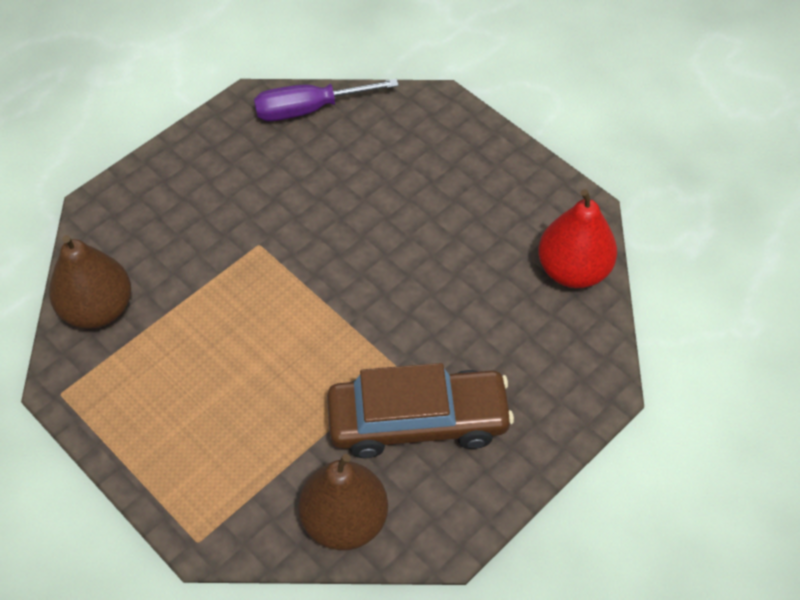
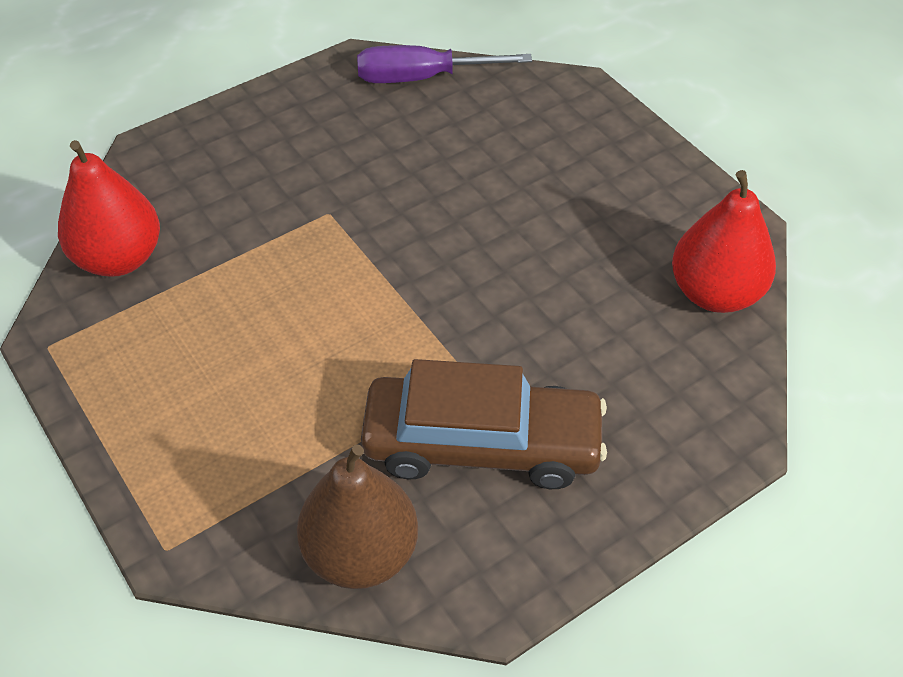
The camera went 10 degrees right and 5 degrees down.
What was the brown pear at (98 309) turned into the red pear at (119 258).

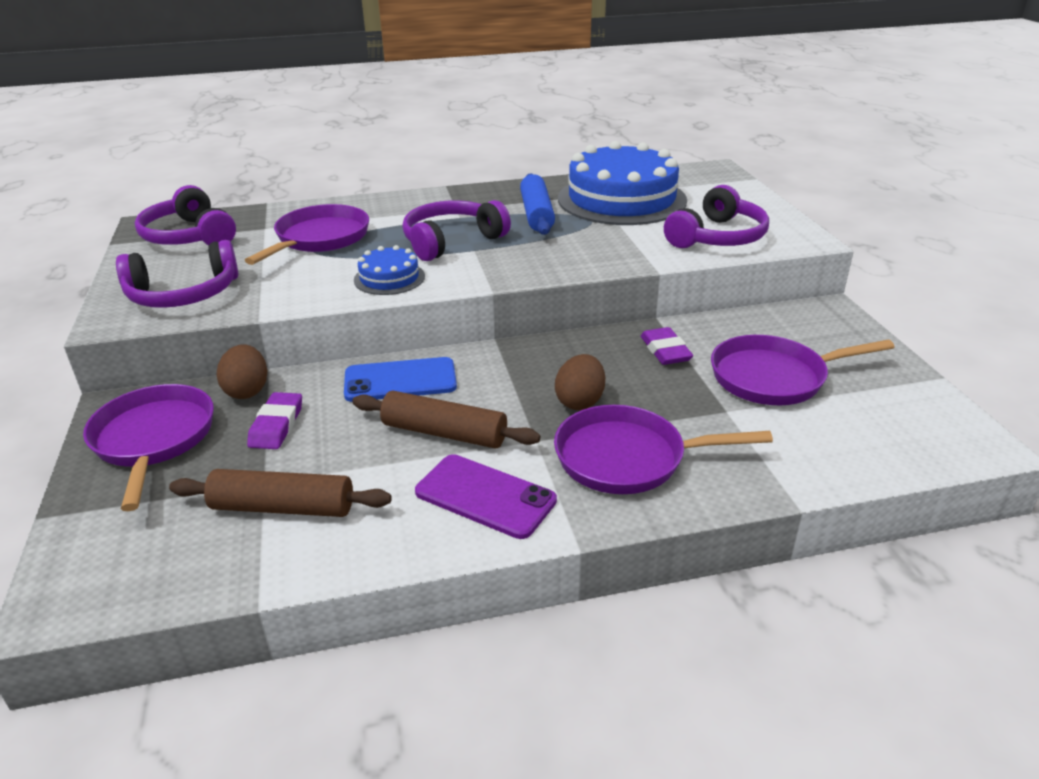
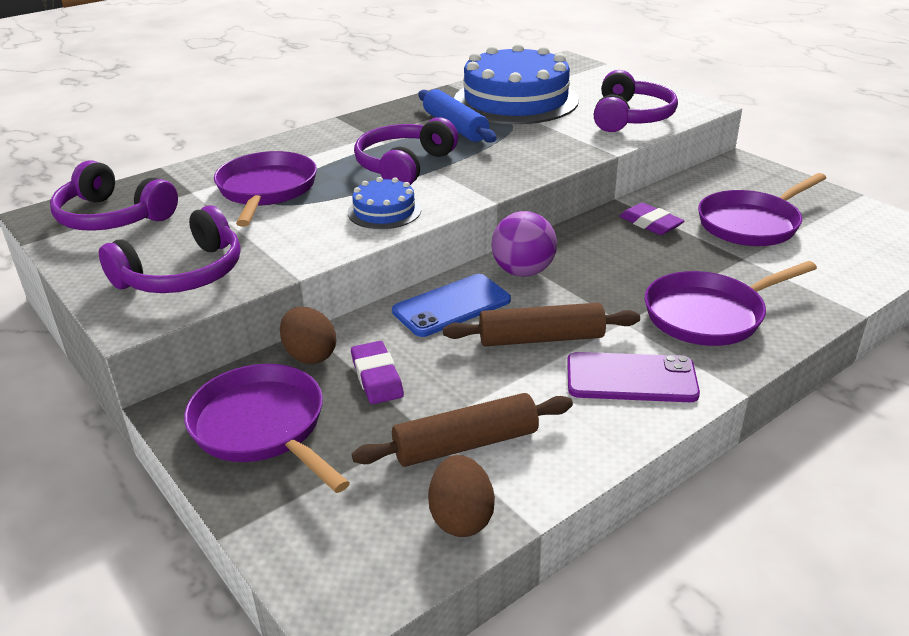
The camera went 25 degrees left and 0 degrees up.
The brown egg ended up elsewhere, having gone from (580 401) to (461 518).
The second view gained the purple ball at (523 272).

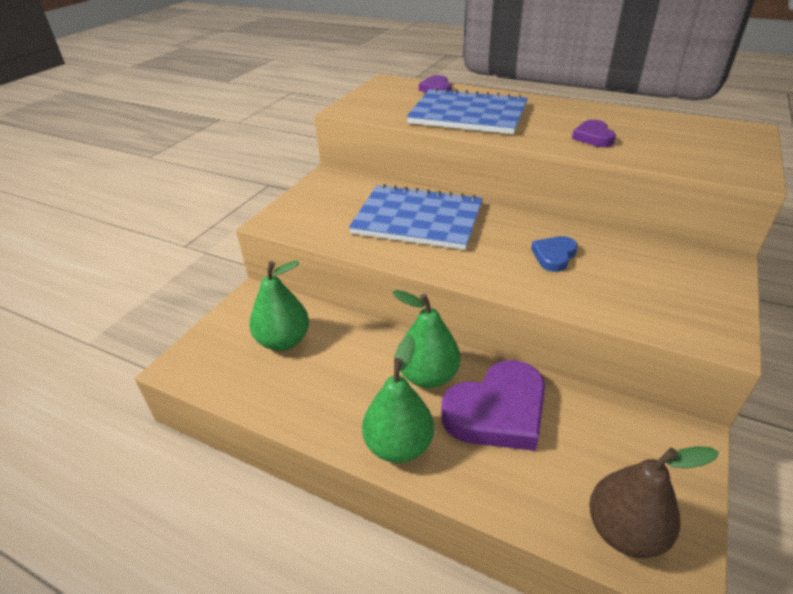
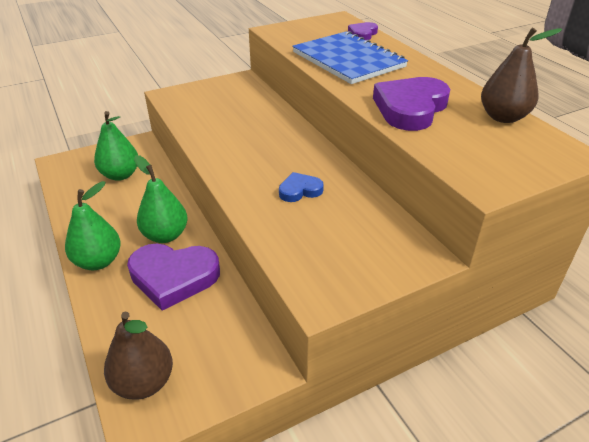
The camera went 35 degrees right and 0 degrees up.
The size of the purple heart at (593 137) changed by a factor of 1.95.
The second view lost the blue notebook at (417 219).
The second view gained the brown pear at (503 117).

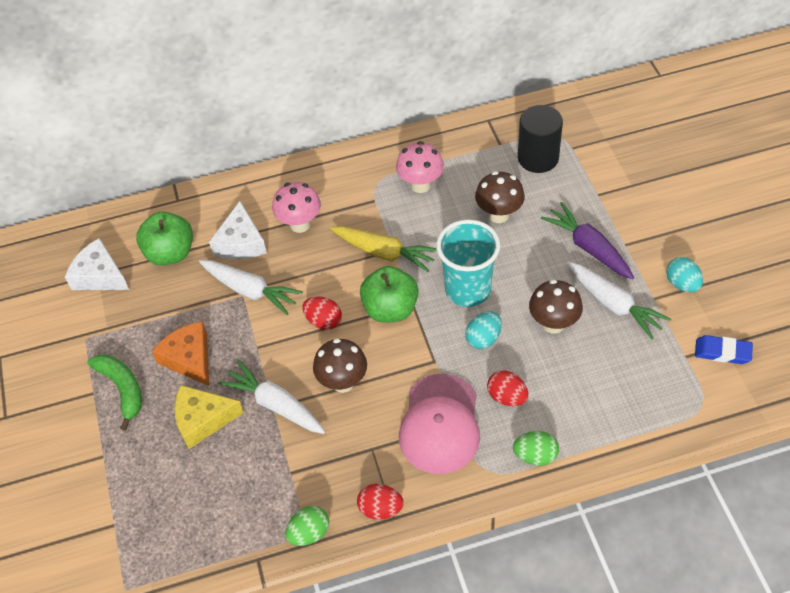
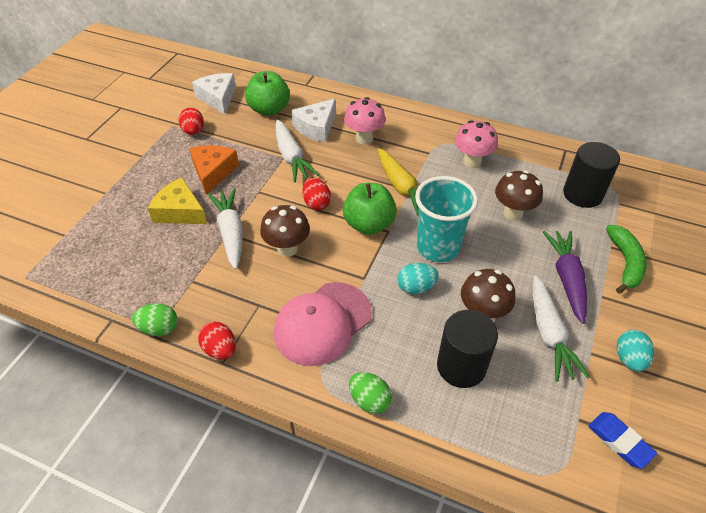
The camera went 35 degrees right and 5 degrees down.
The green banana ended up elsewhere, having gone from (122 389) to (625 262).
The red egg ended up elsewhere, having gone from (507 397) to (193 131).
The second view gained the black cylinder at (461 366).

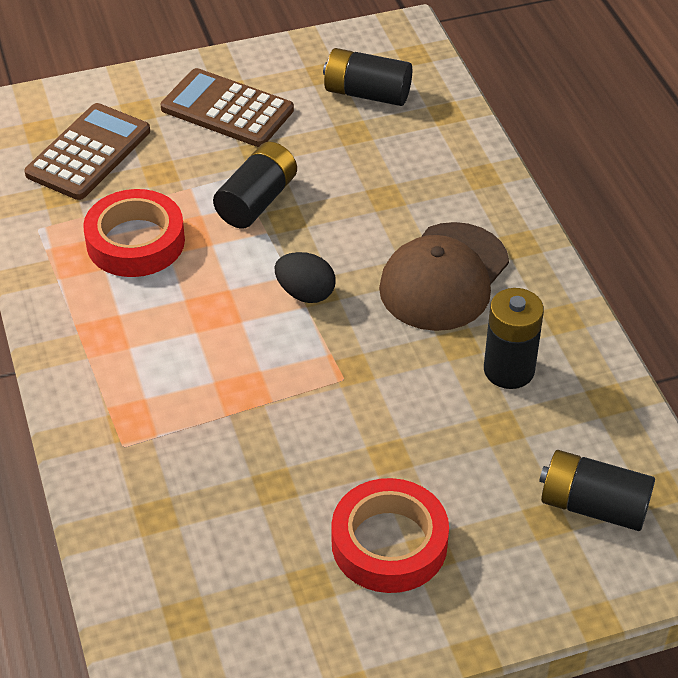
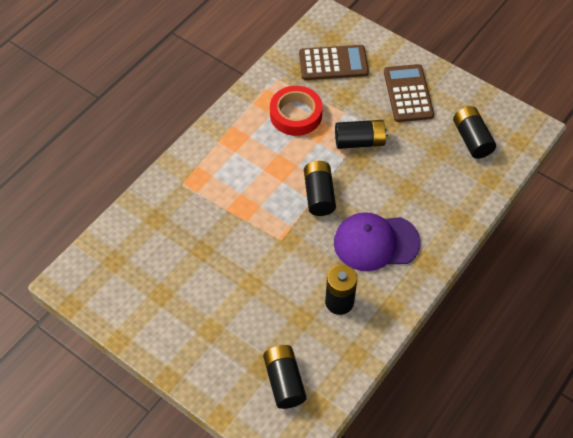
The camera went 55 degrees right and 10 degrees up.
What was the brown cap at (444 277) turned into the purple cap at (376 242).
Where the black egg stood at (305 293), the black battery came to stand at (319 195).
The second view lost the red tape at (389 543).

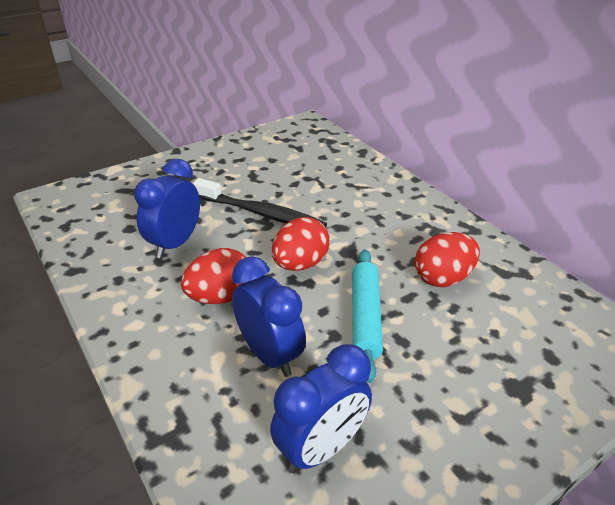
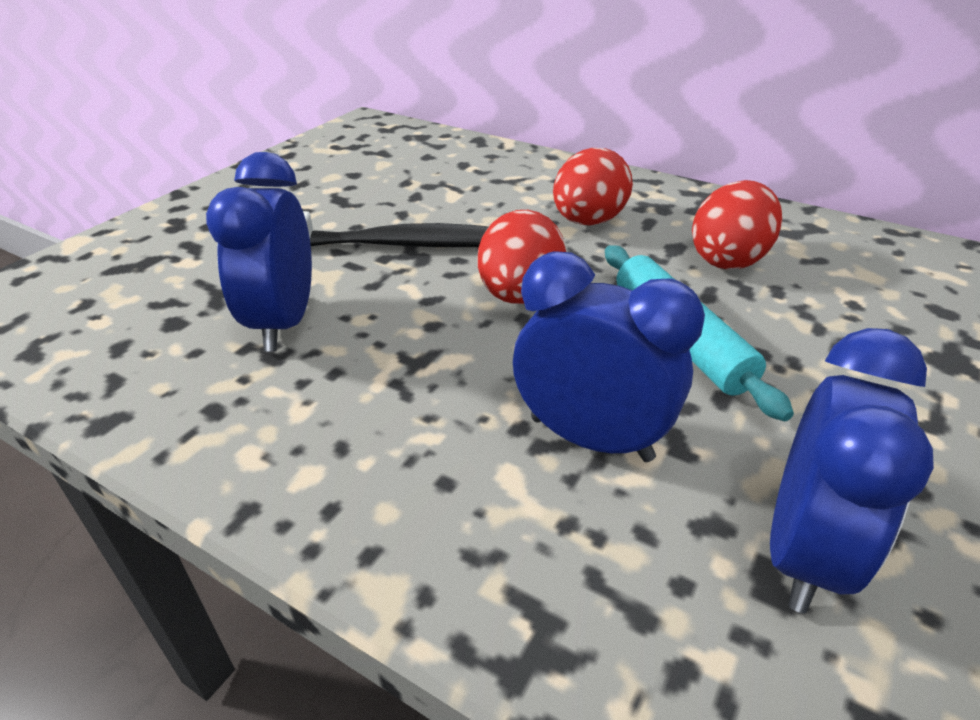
The camera went 25 degrees left and 0 degrees up.
The red egg ended up elsewhere, having gone from (220 297) to (588 222).

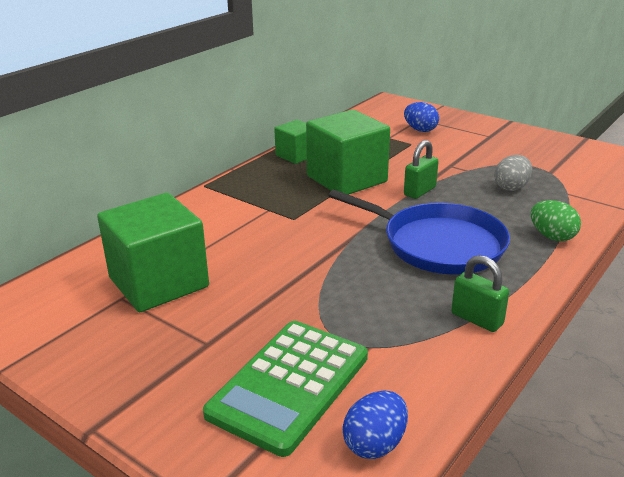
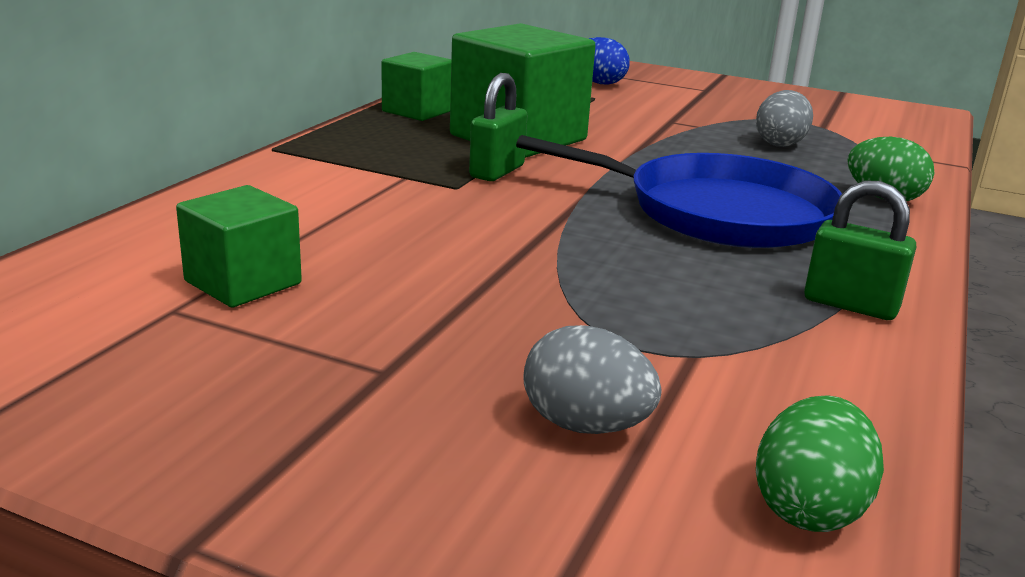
The camera went 15 degrees left and 5 degrees down.
The green padlock ended up elsewhere, having gone from (419 191) to (497 171).
The size of the green cube at (159 282) changed by a factor of 0.56.
Where the green calculator stood at (289 385), the grey egg came to stand at (585 425).
What was the blue egg at (375 444) turned into the green egg at (808 508).

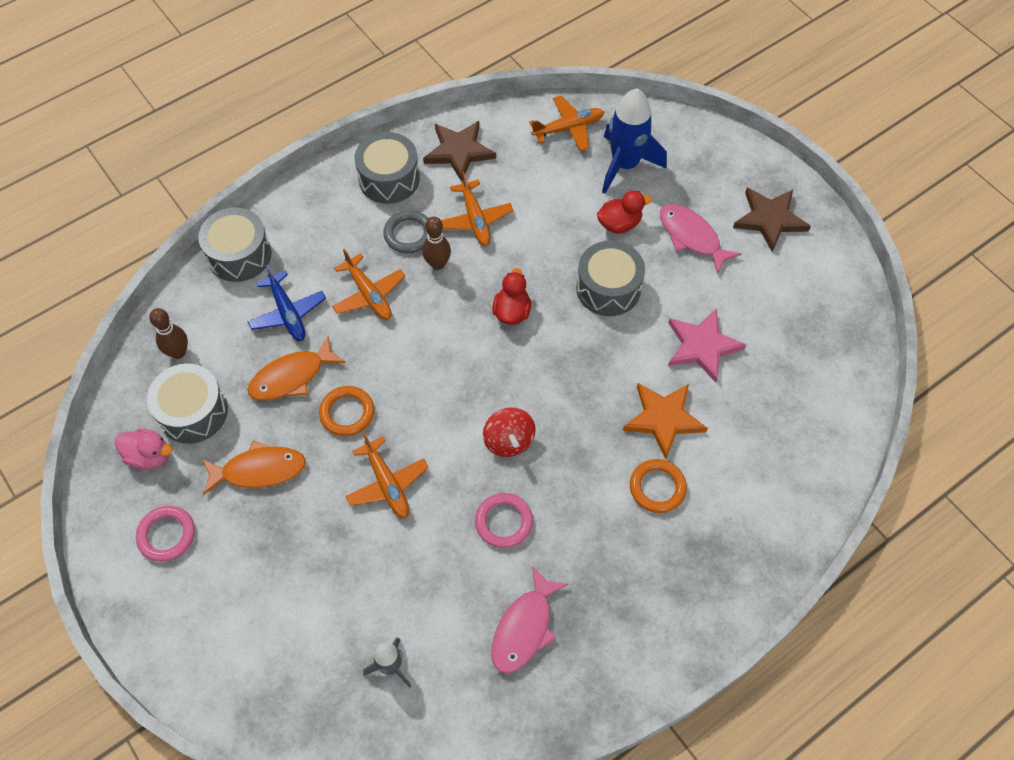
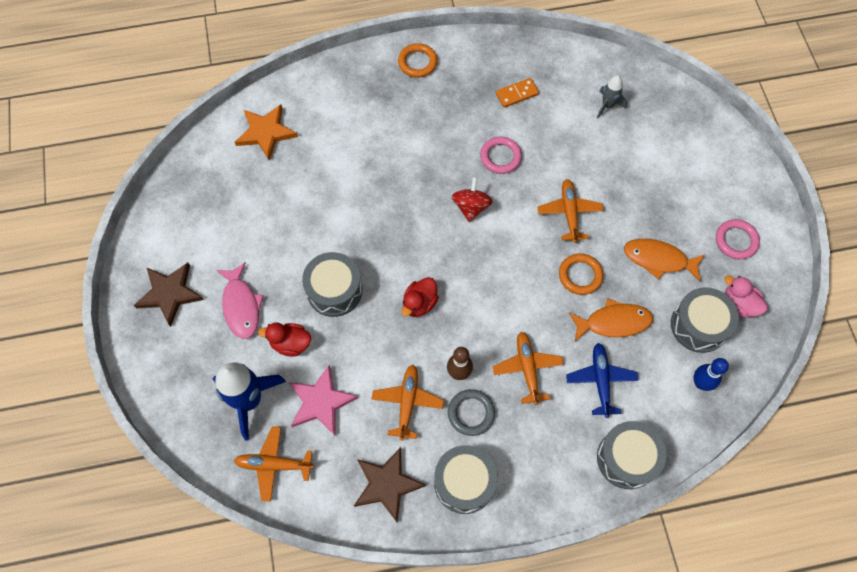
The camera went 155 degrees left and 5 degrees up.
What was the brown bowling pin at (178 352) turned into the blue bowling pin at (700 383).
The pink star ended up elsewhere, having gone from (702 346) to (321 402).
The orange star ended up elsewhere, having gone from (663 419) to (266 133).
The orange ring ended up elsewhere, having gone from (657 487) to (417 62).
Where the pink fish stood at (524 628), the orange domino came to stand at (517 94).

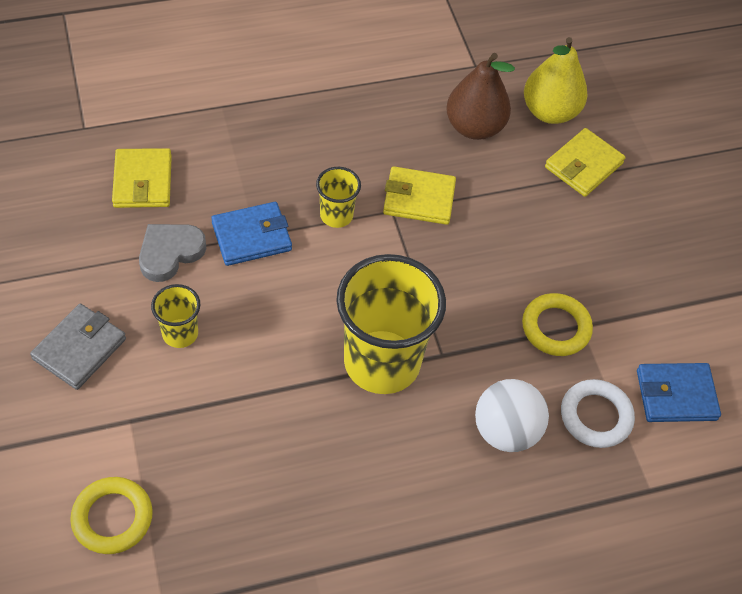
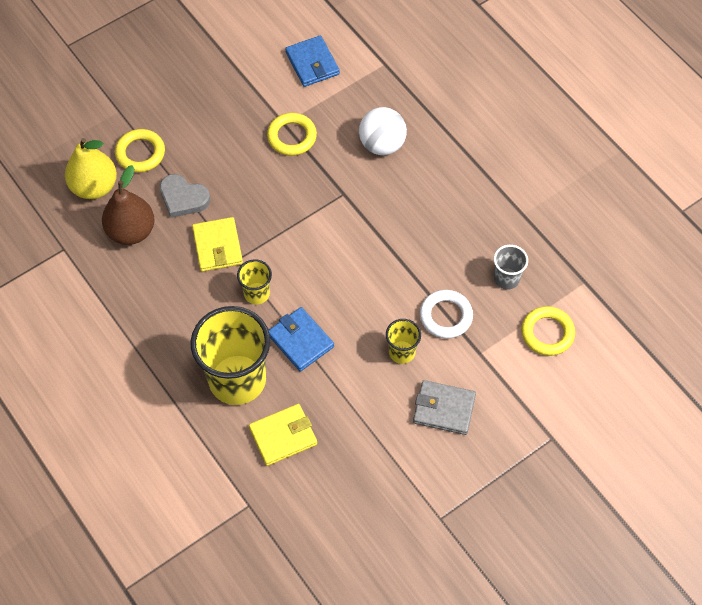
The camera went 105 degrees left and 5 degrees up.
Where the yellow wallet stood at (583 165), the yellow ring came to stand at (140 153).
The grey heart ended up elsewhere, having gone from (170 253) to (183 198).
The yellow cup ended up elsewhere, having gone from (382 362) to (237 380).
The white ring ended up elsewhere, having gone from (595 416) to (446 316).
The second view gained the grey cup at (506 279).

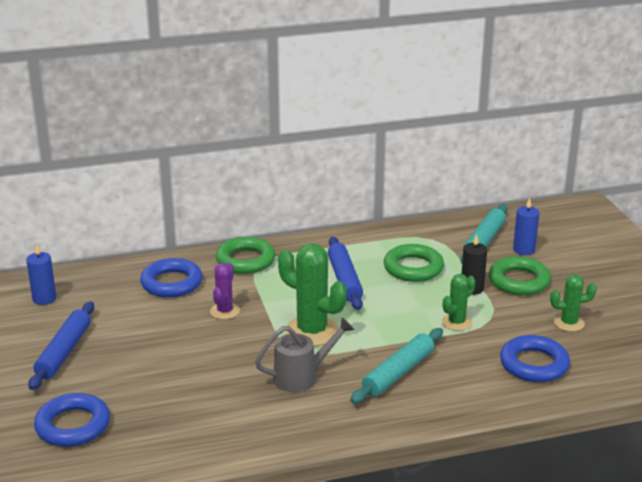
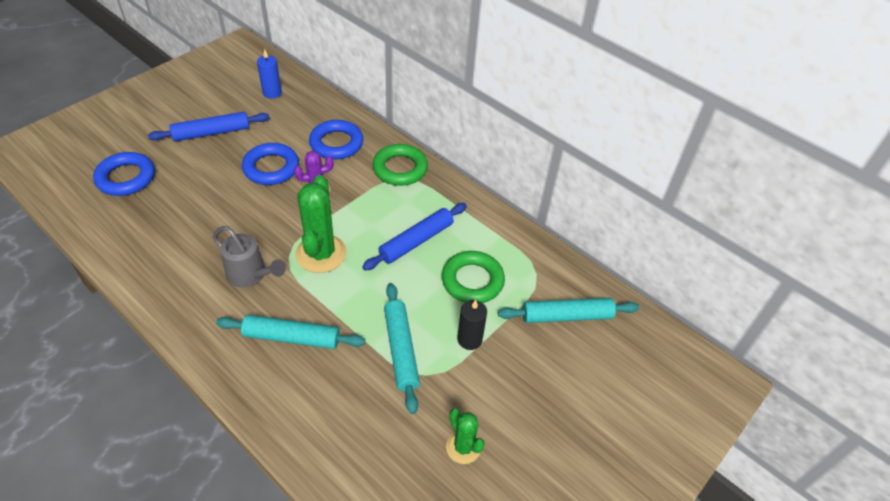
The camera went 55 degrees right and 20 degrees up.
The second view lost the blue candle at (524 250).
The second view lost the green ring at (519 281).
Where the green cactus stood at (456 322), the turquoise rolling pin came to stand at (401 350).
The blue ring ended up elsewhere, having gone from (534 364) to (271 168).

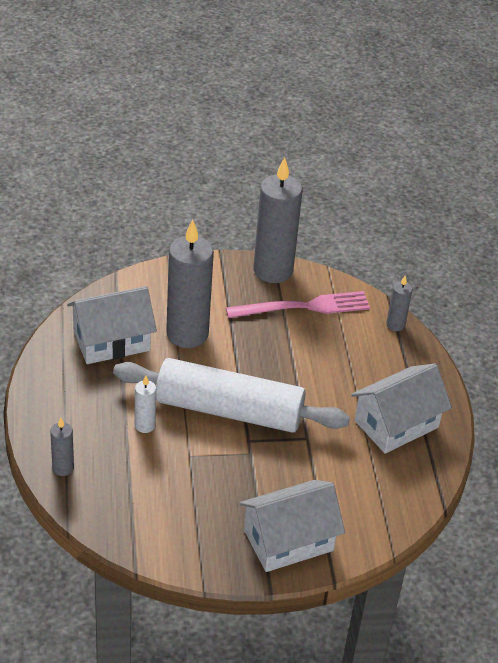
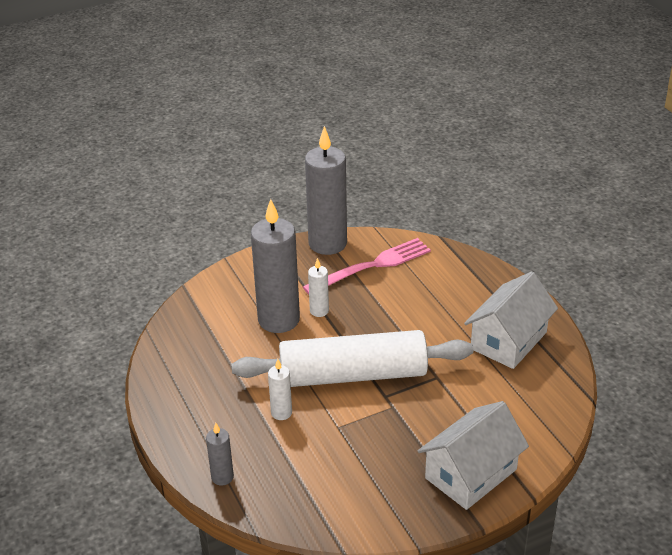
The camera went 15 degrees left and 5 degrees down.
The second view lost the grey candle at (395 325).
The second view lost the white house at (111 341).
The second view gained the white candle at (319 311).

